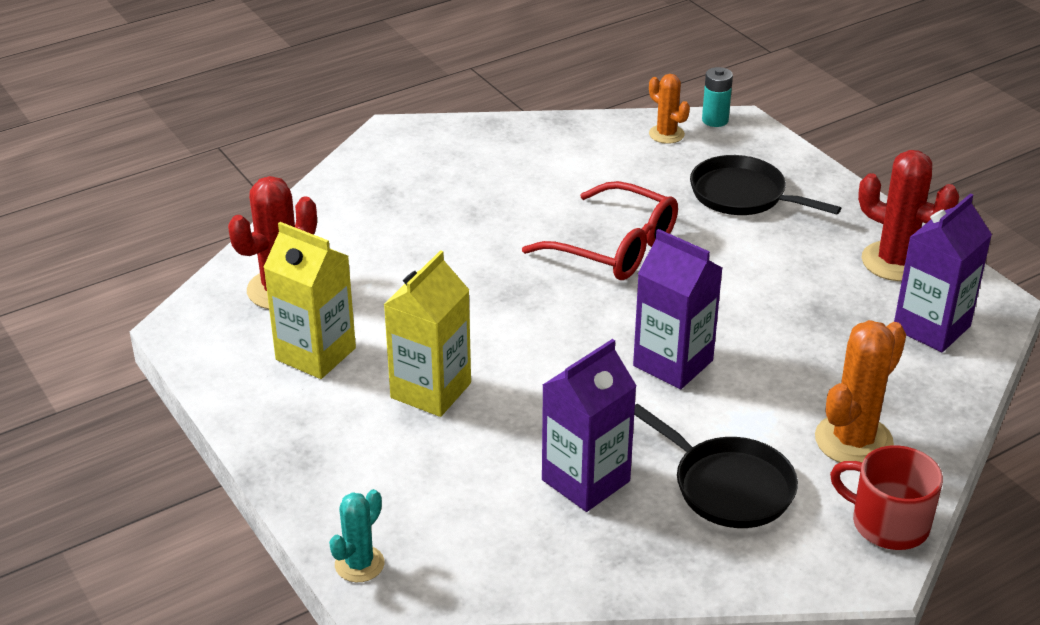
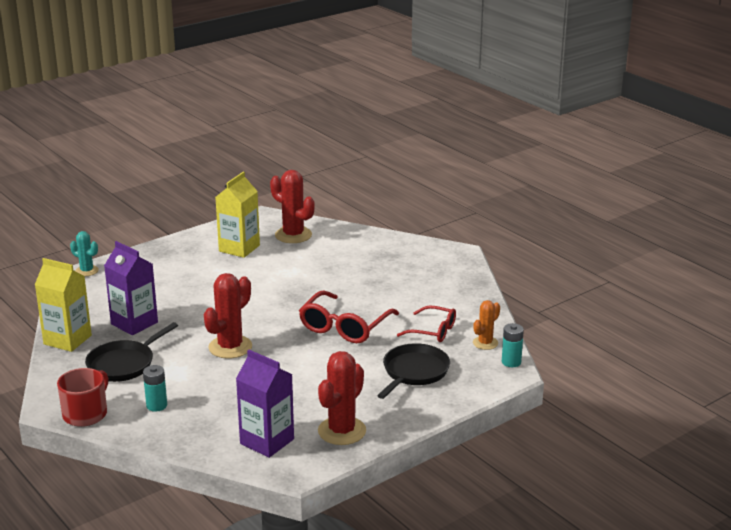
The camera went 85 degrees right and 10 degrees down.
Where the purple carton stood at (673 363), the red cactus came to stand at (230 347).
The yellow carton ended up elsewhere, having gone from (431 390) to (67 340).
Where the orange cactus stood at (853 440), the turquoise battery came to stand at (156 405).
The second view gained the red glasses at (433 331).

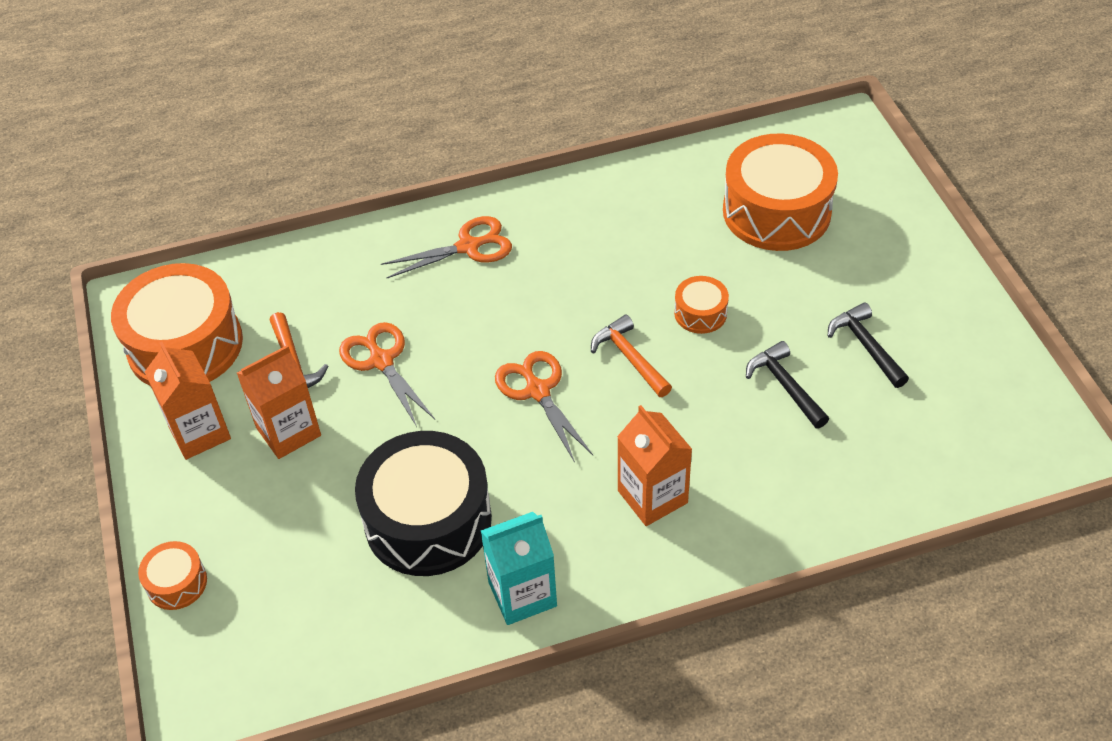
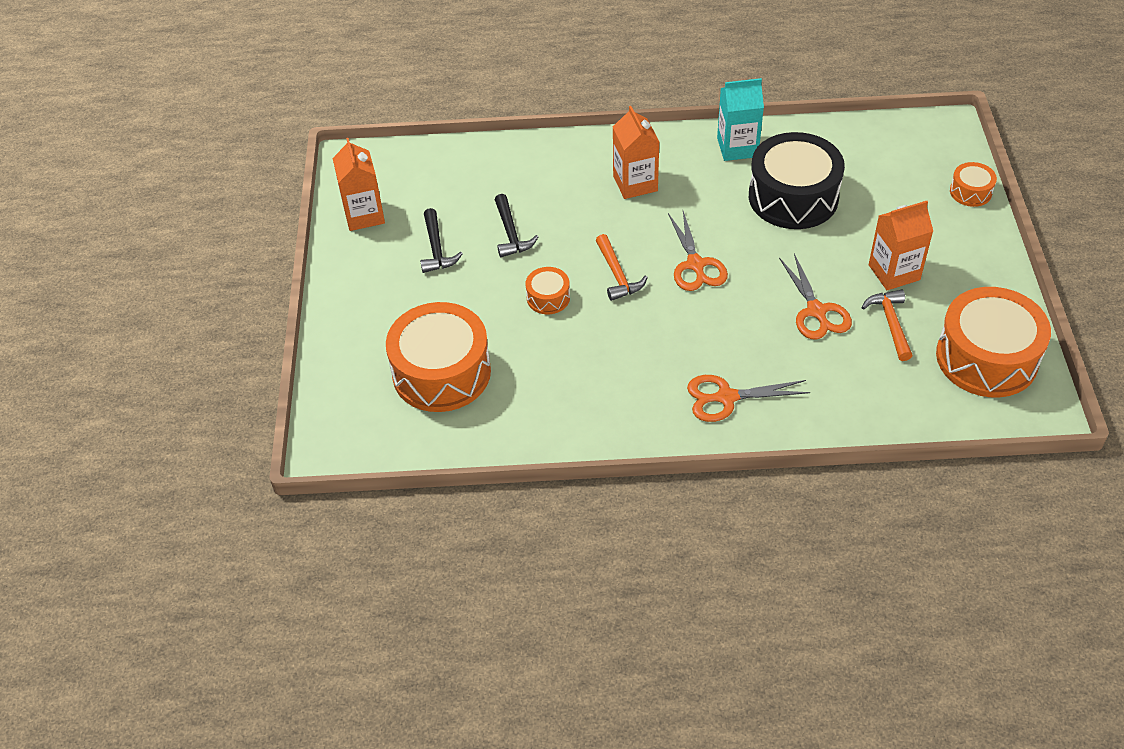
The camera went 165 degrees left and 0 degrees up.
The orange carton ended up elsewhere, having gone from (199 432) to (364 215).

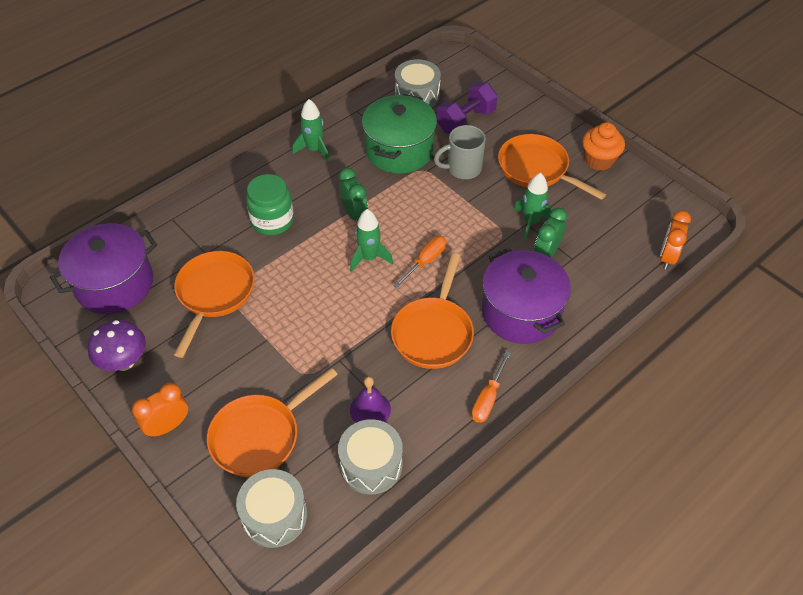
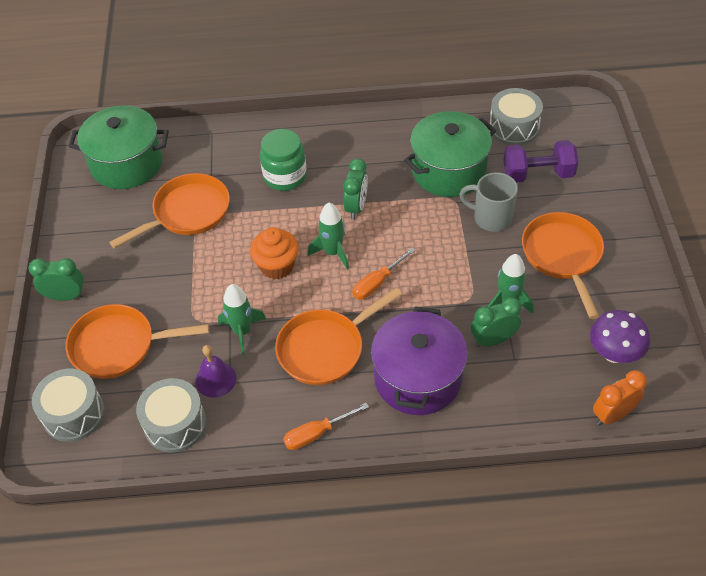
The camera went 40 degrees right and 0 degrees up.
The green rocket ended up elsewhere, having gone from (314 150) to (242 331).
The orange cupcake ended up elsewhere, having gone from (599 160) to (277 266).
What was the purple pot at (114 284) turned into the green pot at (126 164).
The orange screwdriver at (425 261) ended up facing another way, 150 degrees clockwise from before.
The purple mushroom ended up elsewhere, having gone from (124 362) to (614 354).
What was the orange clock at (168 426) turned into the green clock at (66 296).

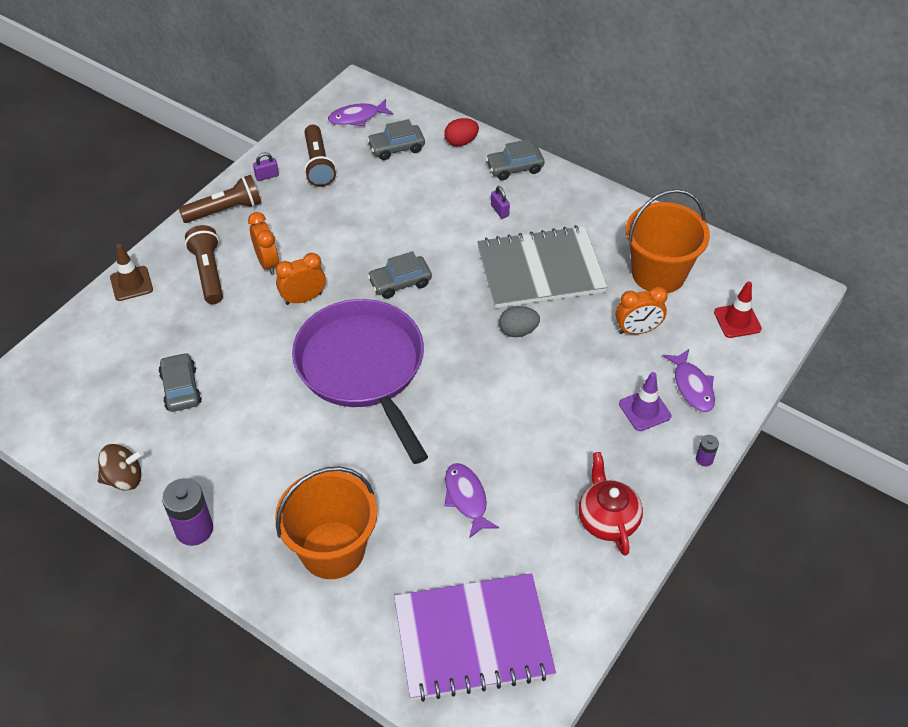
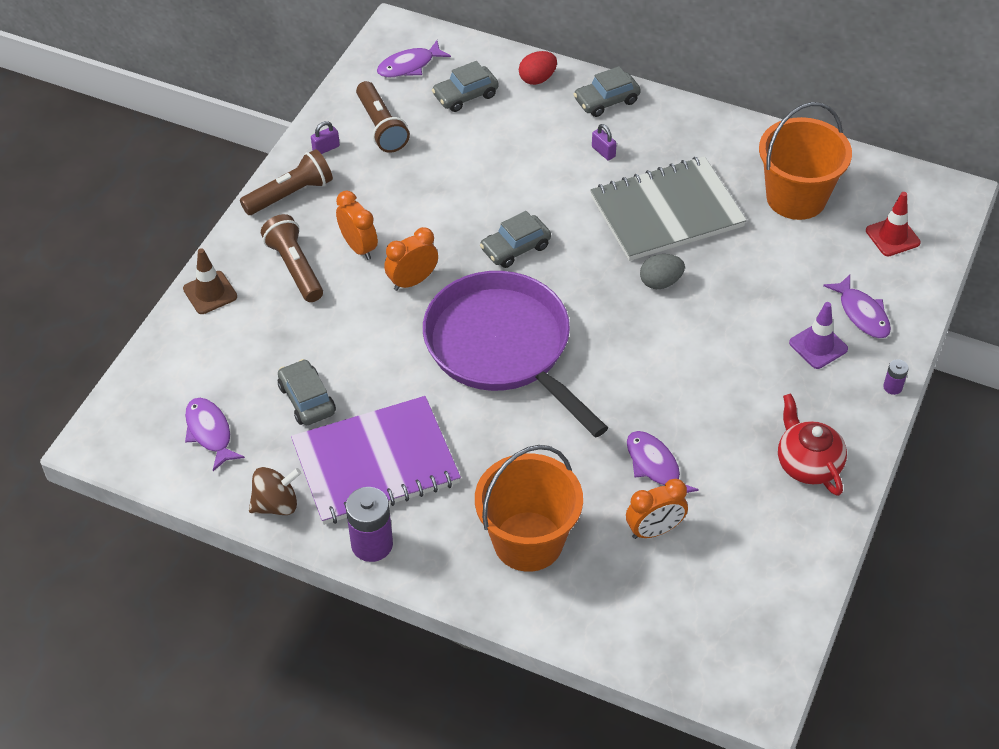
The camera went 10 degrees left and 0 degrees up.
The orange clock ended up elsewhere, having gone from (637 330) to (654 530).
The purple notebook ended up elsewhere, having gone from (473 638) to (375 463).
The second view gained the purple fish at (210 432).

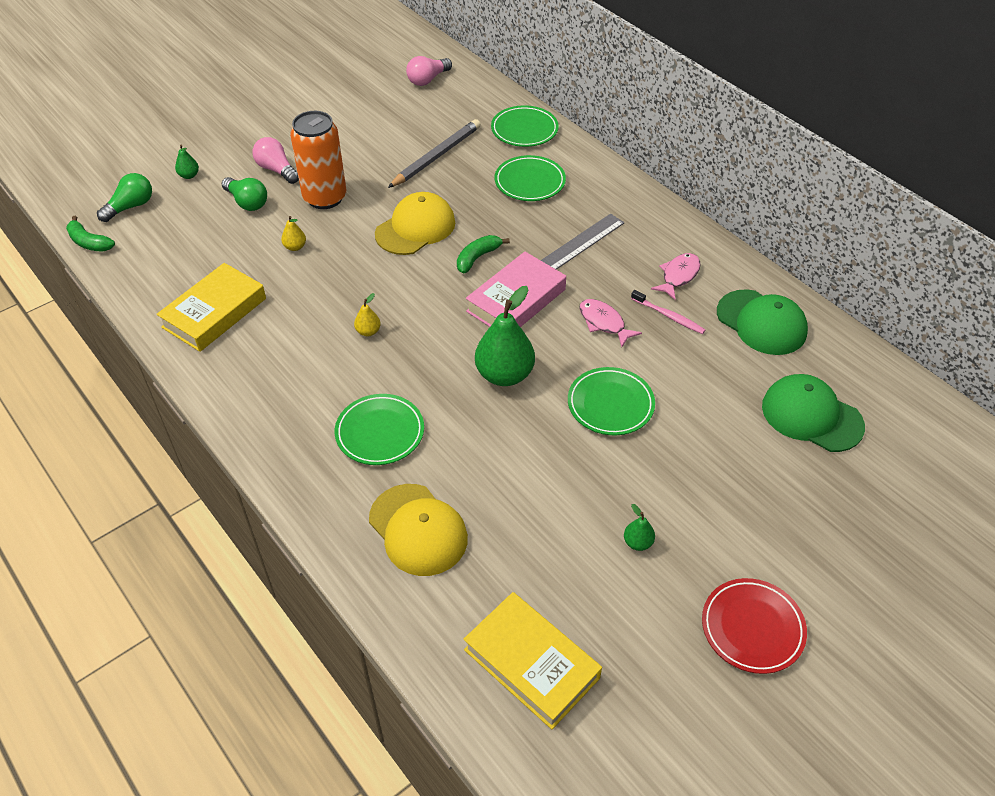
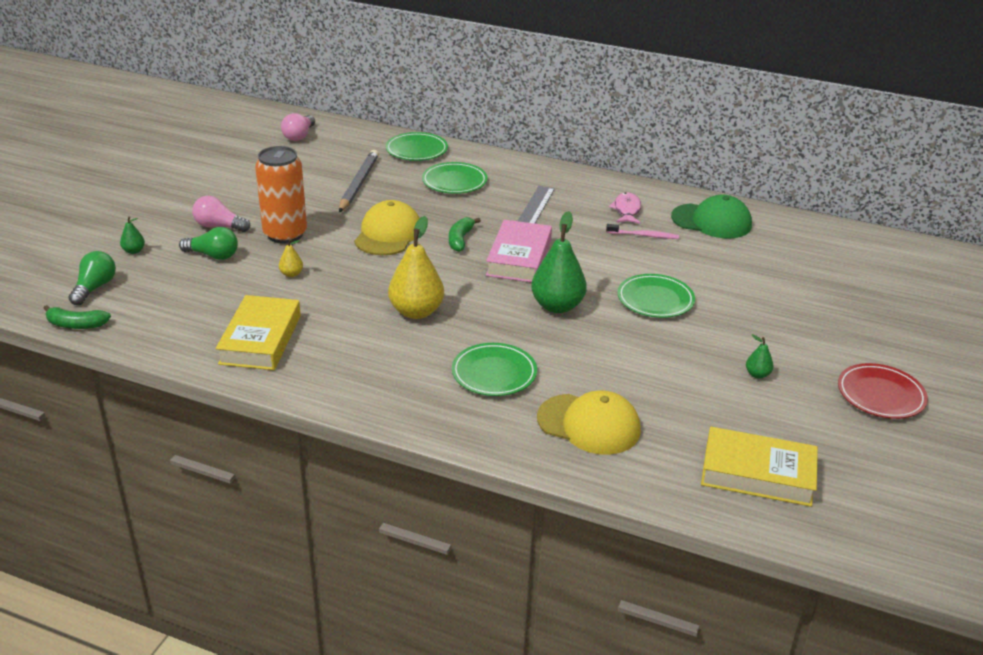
The camera went 30 degrees left and 15 degrees down.
The size of the yellow pear at (368 331) changed by a factor of 2.20.
The second view lost the pink fish at (603 323).
The second view lost the green cap at (811 416).

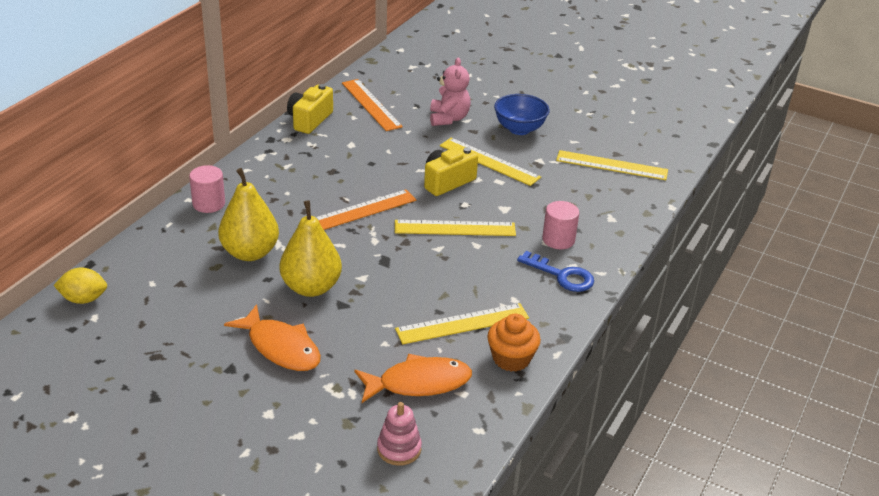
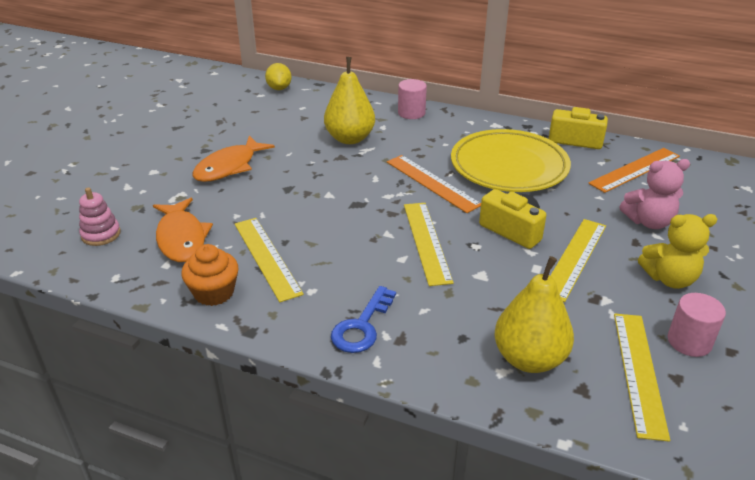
The camera went 85 degrees right and 0 degrees up.
Where the blue bowl stood at (519 129), the yellow teddy bear came to stand at (669 279).
The yellow pear ended up elsewhere, having gone from (311 287) to (529 359).
The pink cylinder ended up elsewhere, having gone from (558 240) to (689 342).
The second view gained the yellow plate at (509 166).

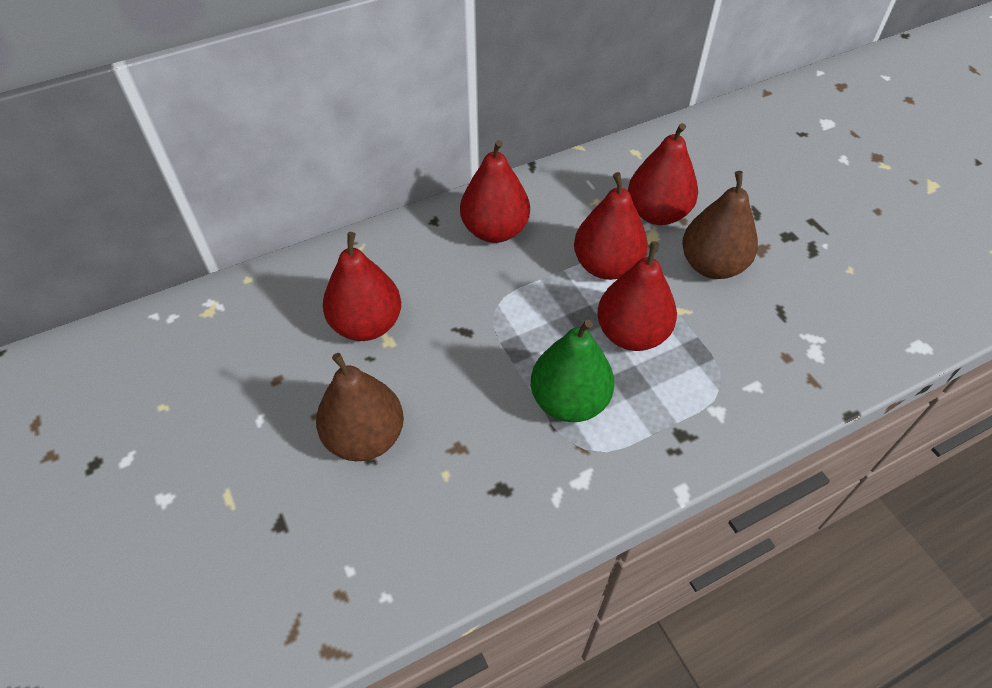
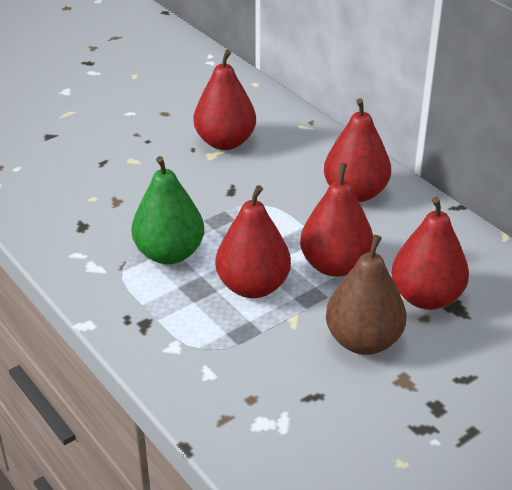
The camera went 80 degrees right and 15 degrees down.
The second view lost the brown pear at (365 437).

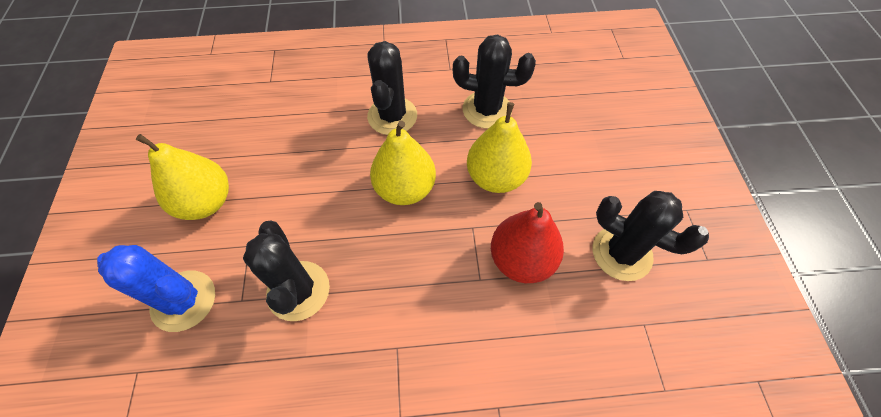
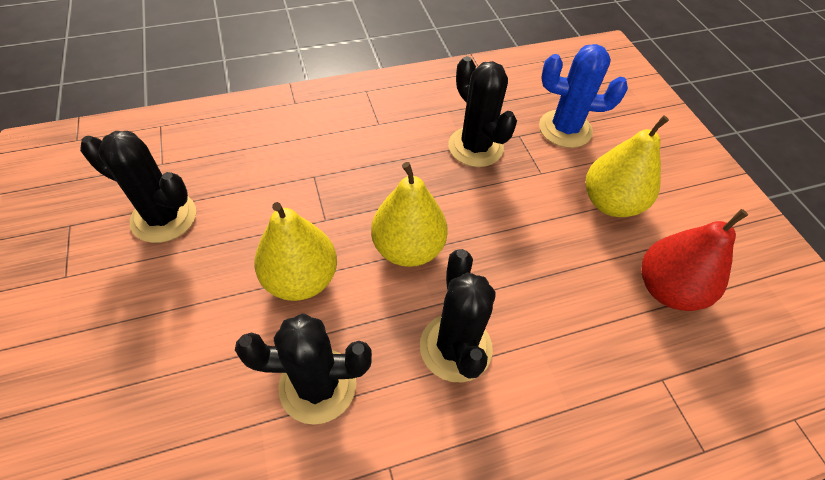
The camera went 165 degrees right and 5 degrees down.
The red pear ended up elsewhere, having gone from (521 260) to (667 289).

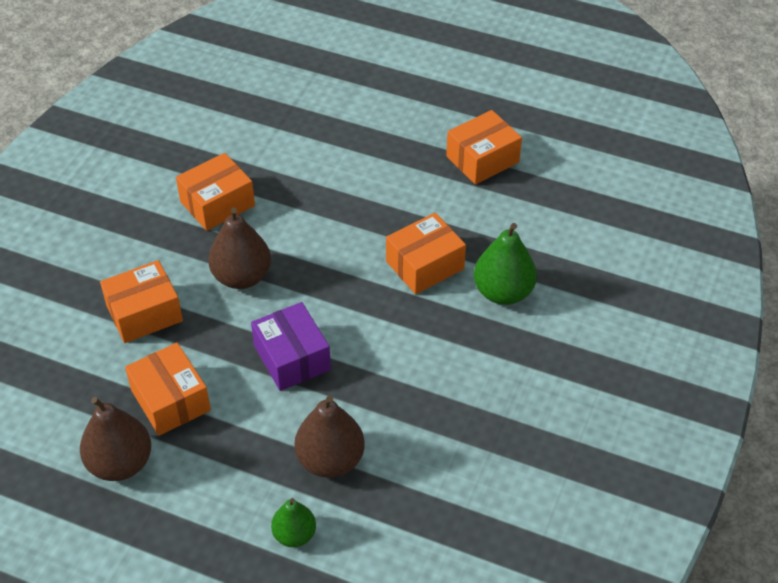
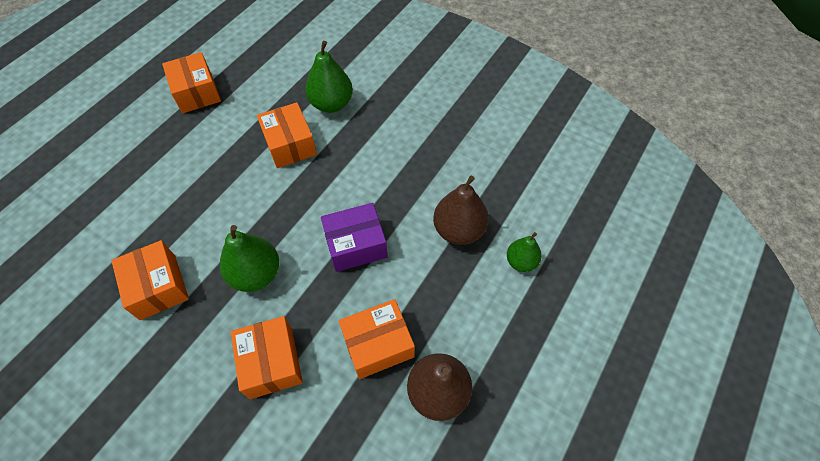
The camera went 80 degrees left and 10 degrees up.
What was the brown pear at (242 277) turned into the green pear at (256 274).

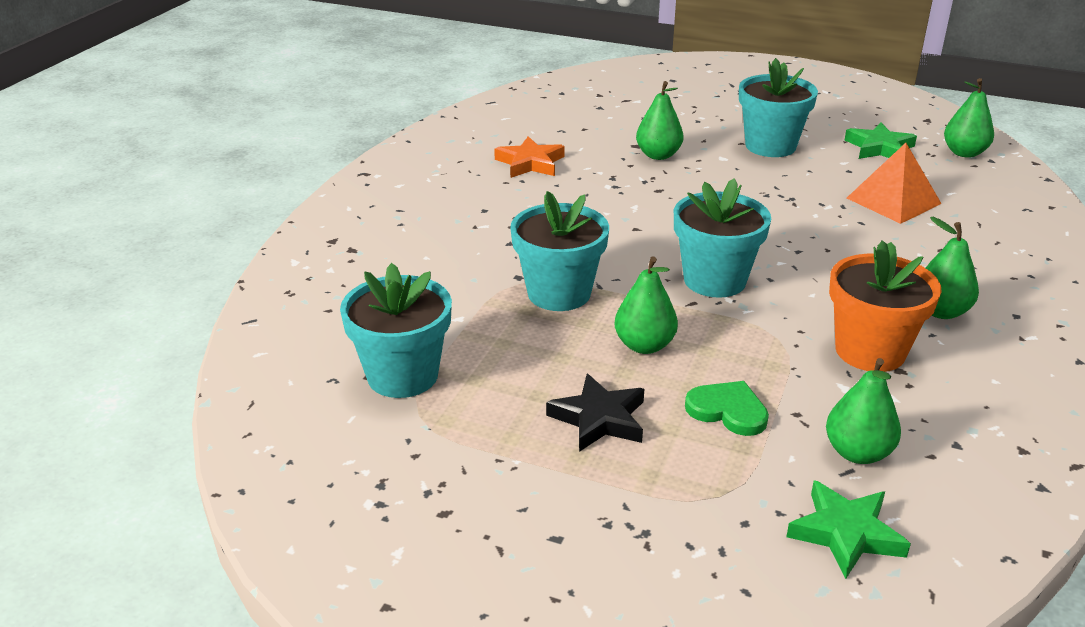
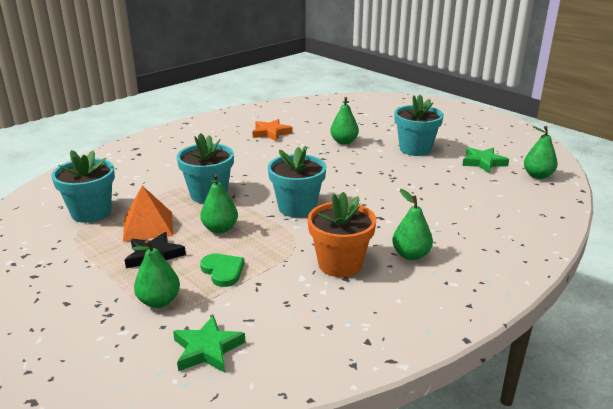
The camera went 25 degrees right and 5 degrees down.
The orange pyramid ended up elsewhere, having gone from (893 201) to (148 226).
The green pear ended up elsewhere, having gone from (857 453) to (159 301).

